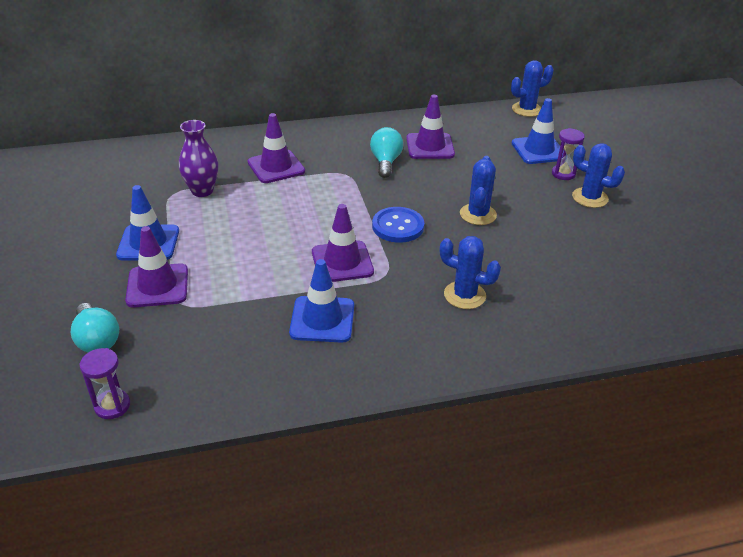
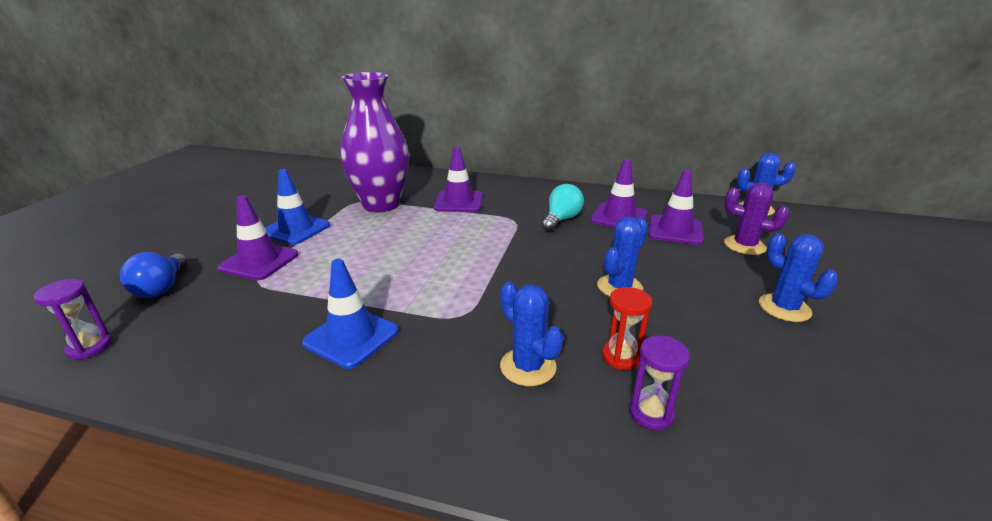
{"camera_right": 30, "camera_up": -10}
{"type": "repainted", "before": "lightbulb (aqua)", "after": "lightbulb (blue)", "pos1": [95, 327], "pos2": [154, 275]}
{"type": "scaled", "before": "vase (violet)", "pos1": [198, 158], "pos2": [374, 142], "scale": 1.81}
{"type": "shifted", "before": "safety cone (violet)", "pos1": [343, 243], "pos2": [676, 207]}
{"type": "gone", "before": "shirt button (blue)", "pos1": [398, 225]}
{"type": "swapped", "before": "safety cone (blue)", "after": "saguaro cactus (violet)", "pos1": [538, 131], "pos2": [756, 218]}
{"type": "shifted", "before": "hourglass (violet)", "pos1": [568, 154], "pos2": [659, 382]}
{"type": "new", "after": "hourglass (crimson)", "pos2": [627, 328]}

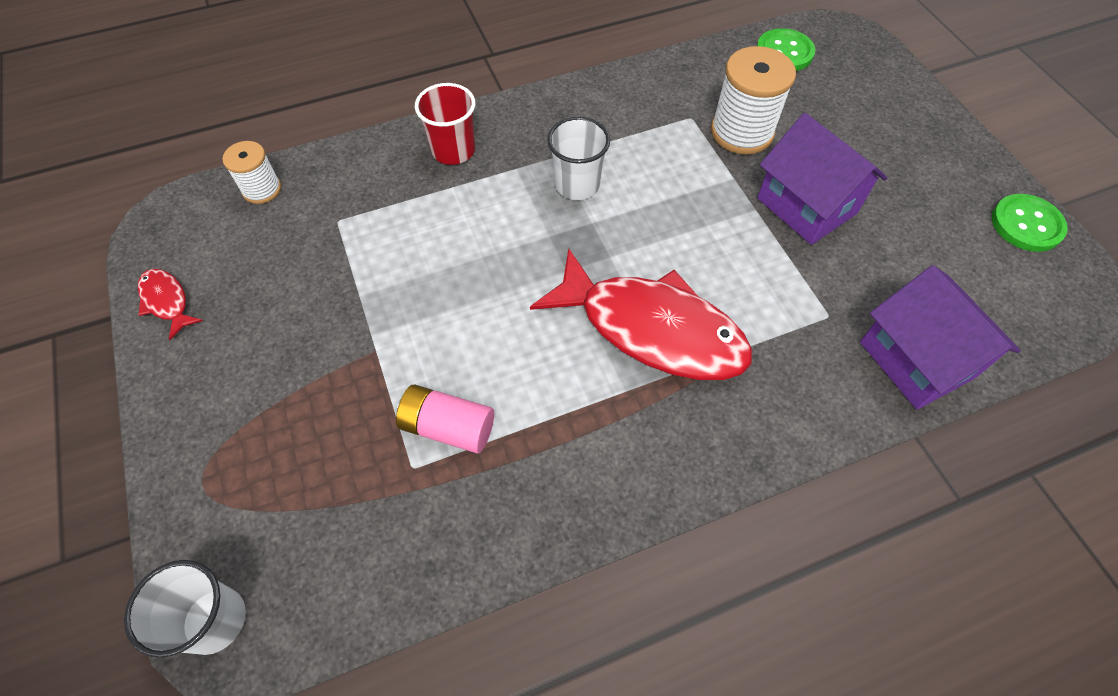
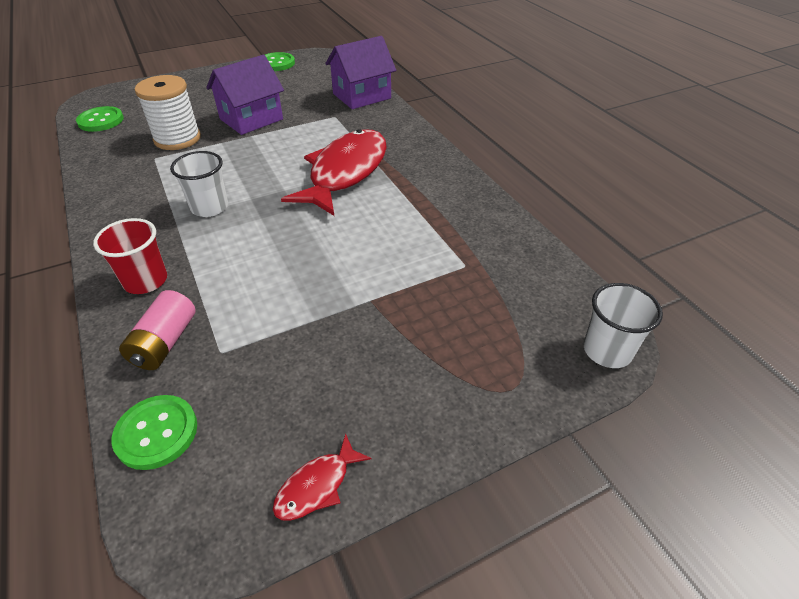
{"camera_right": -95, "camera_up": -15}
{"type": "swapped", "before": "bobbin (white)", "after": "shirt button (green)", "pos1": [251, 172], "pos2": [154, 432]}
{"type": "shifted", "before": "AA battery (rosy)", "pos1": [445, 419], "pos2": [157, 330]}

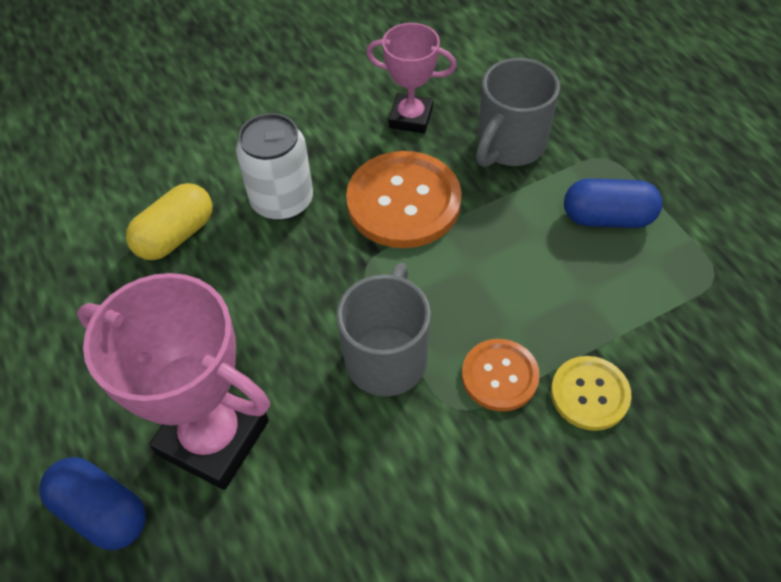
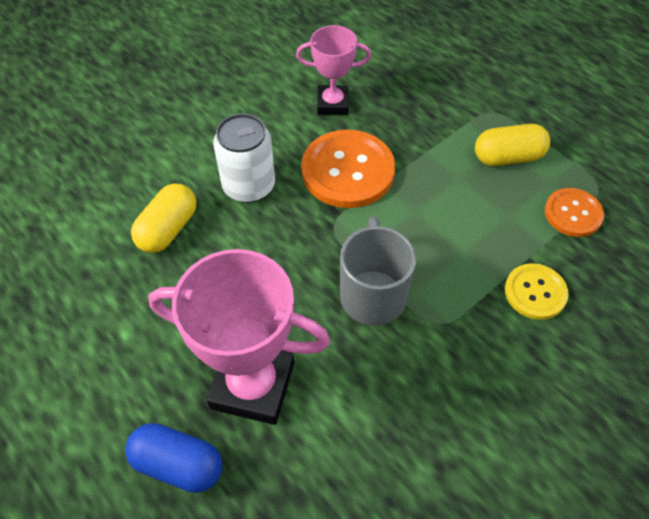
{"camera_right": -15, "camera_up": 0}
{"type": "shifted", "before": "shirt button (orange)", "pos1": [501, 375], "pos2": [574, 212]}
{"type": "gone", "before": "coffee mug (grey)", "pos1": [518, 112]}
{"type": "repainted", "before": "capsule (blue)", "after": "capsule (golden)", "pos1": [613, 203], "pos2": [512, 145]}

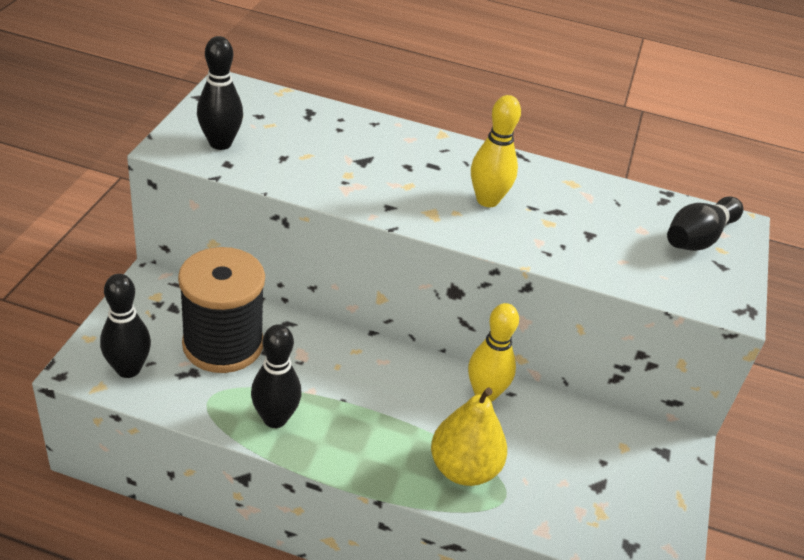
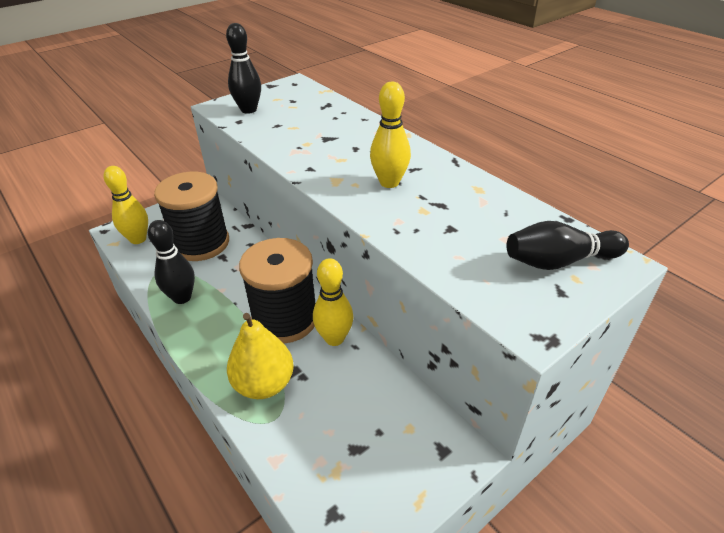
{"camera_right": 40, "camera_up": 0}
{"type": "repainted", "before": "tenpin (black)", "after": "tenpin (golden)", "pos1": [125, 326], "pos2": [125, 205]}
{"type": "new", "after": "bobbin (black)", "pos2": [277, 290]}

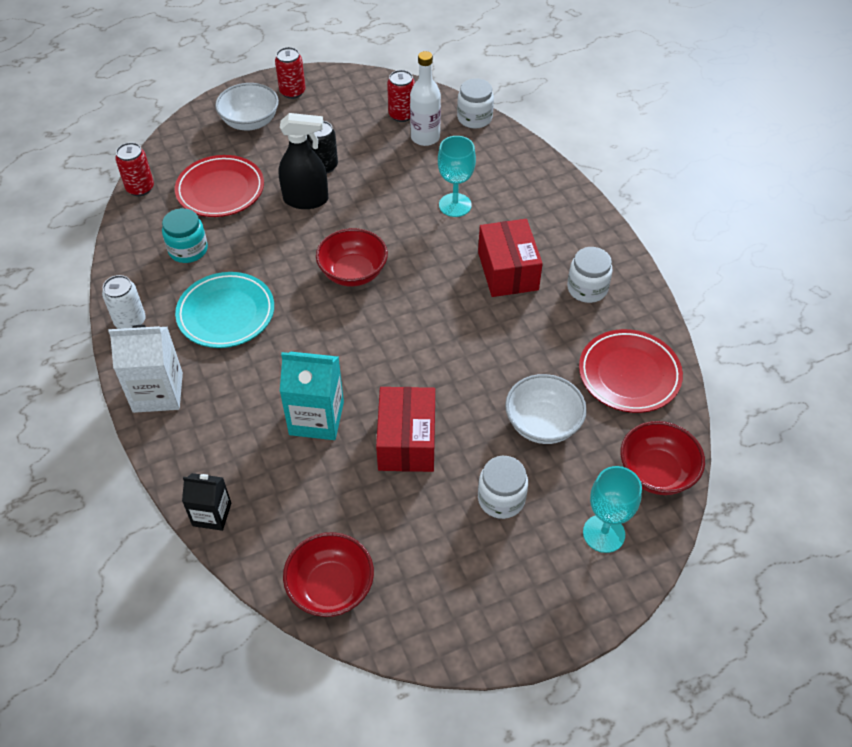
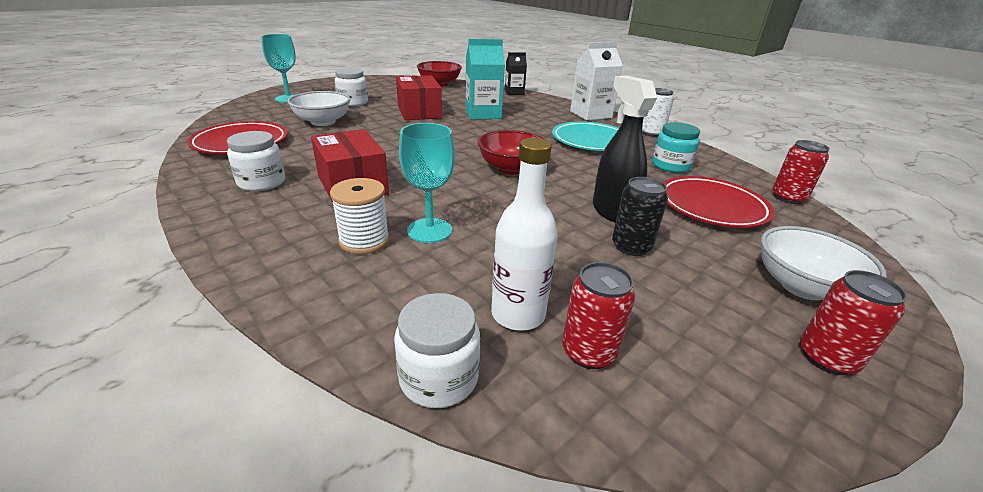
{"camera_right": 160, "camera_up": -20}
{"type": "rotated", "before": "spray cleaner (black)", "pos1": [303, 161], "pos2": [625, 149], "turn": 90}
{"type": "gone", "before": "deep dish (crimson)", "pos1": [662, 458]}
{"type": "new", "after": "bobbin (white)", "pos2": [360, 216]}

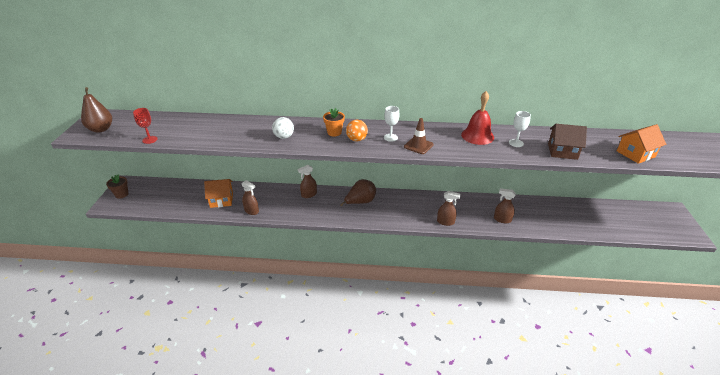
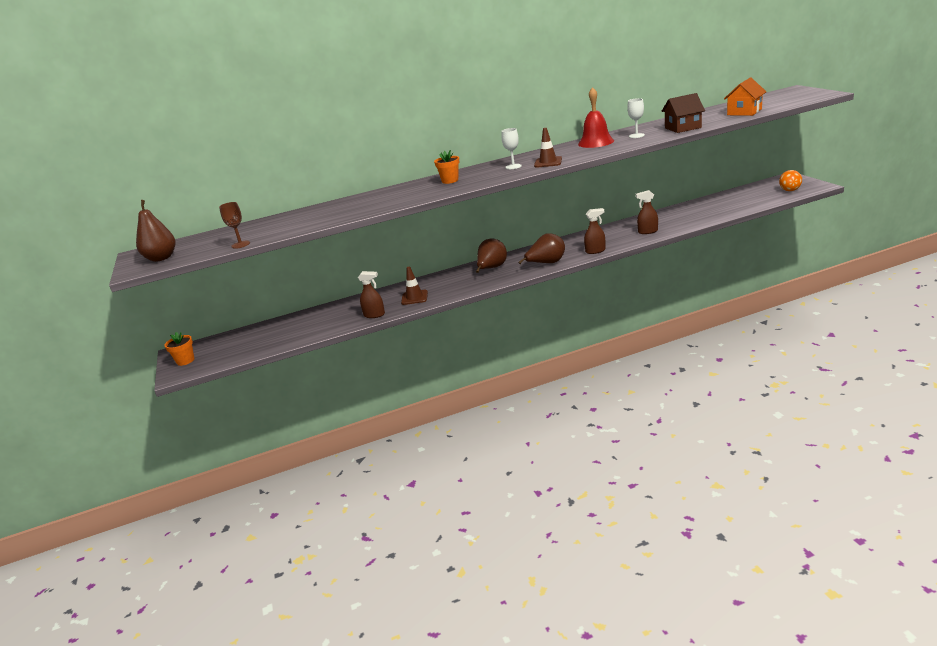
{"camera_right": -20, "camera_up": -10}
{"type": "repainted", "before": "potted plant (dark brown)", "after": "potted plant (orange)", "pos1": [117, 187], "pos2": [179, 349]}
{"type": "repainted", "before": "goblet (crimson)", "after": "goblet (dark brown)", "pos1": [145, 126], "pos2": [234, 225]}
{"type": "gone", "before": "toy house (orange)", "pos1": [218, 193]}
{"type": "gone", "before": "ball (white)", "pos1": [283, 128]}
{"type": "gone", "before": "spray cleaner (dark brown)", "pos1": [307, 181]}
{"type": "shifted", "before": "ball (orange)", "pos1": [357, 130], "pos2": [790, 180]}
{"type": "new", "after": "safety cone (dark brown)", "pos2": [414, 286]}
{"type": "new", "after": "pear (dark brown)", "pos2": [541, 248]}

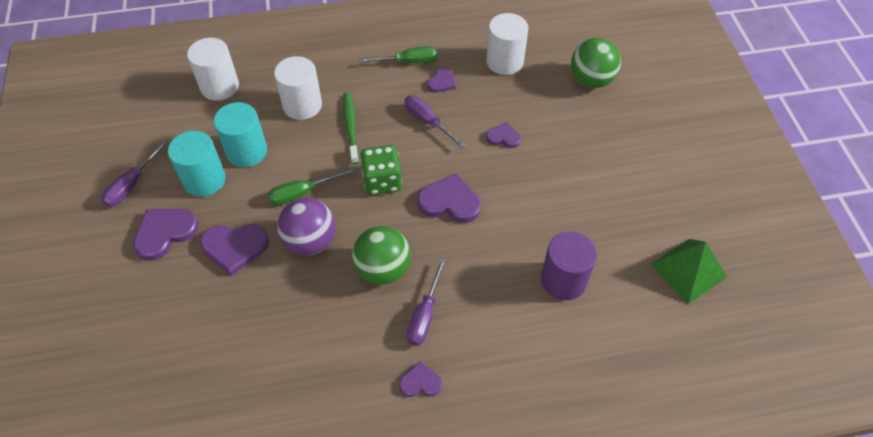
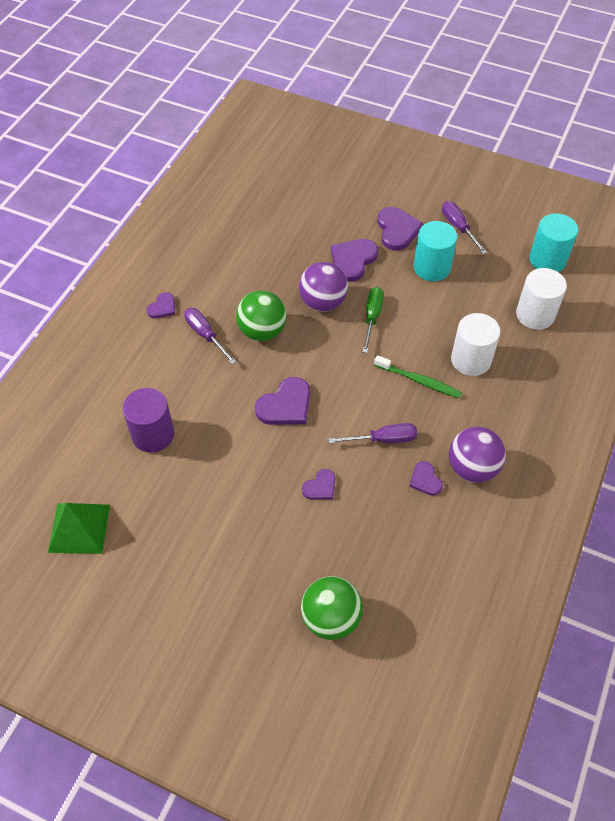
{"camera_right": 125, "camera_up": 0}
{"type": "shifted", "before": "cylinder (aqua)", "pos1": [240, 134], "pos2": [553, 242]}
{"type": "swapped", "before": "hand screwdriver (green)", "after": "ball (violet)", "pos1": [398, 55], "pos2": [477, 455]}
{"type": "gone", "before": "die (green)", "pos1": [381, 170]}
{"type": "gone", "before": "cylinder (white)", "pos1": [507, 44]}

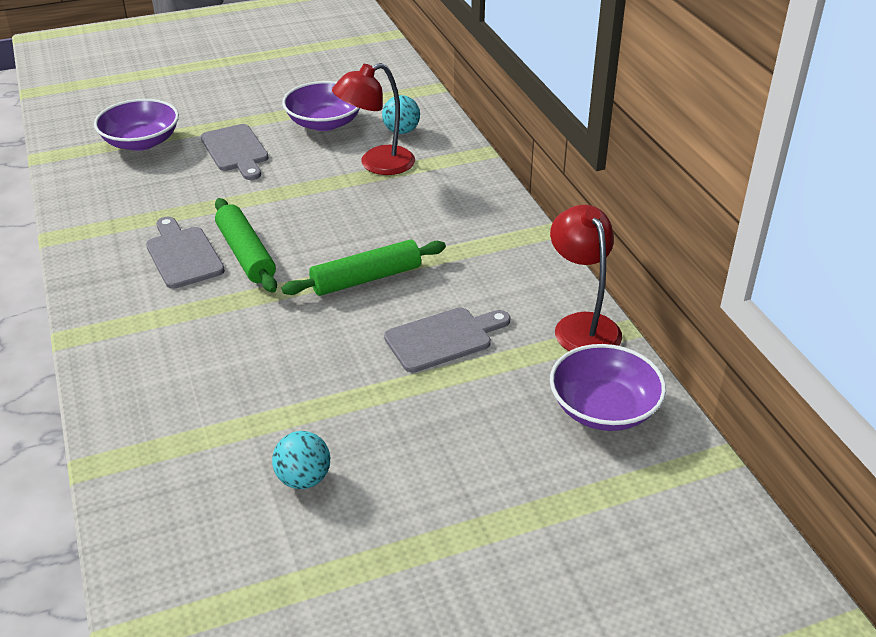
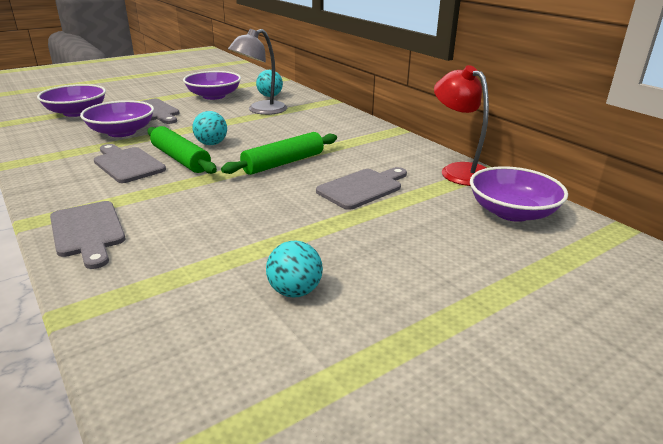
{"camera_right": -15, "camera_up": -10}
{"type": "repainted", "before": "reading lamp (crimson)", "after": "reading lamp (grey)", "pos1": [373, 119], "pos2": [257, 72]}
{"type": "new", "after": "chopping board (grey)", "pos2": [87, 235]}
{"type": "new", "after": "deep dish (violet)", "pos2": [117, 118]}
{"type": "new", "after": "ball (aqua)", "pos2": [209, 128]}

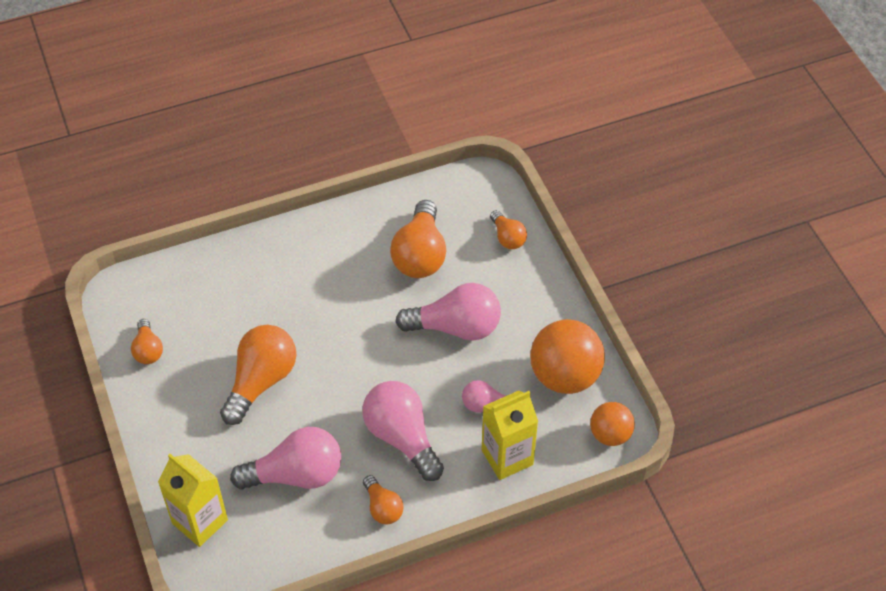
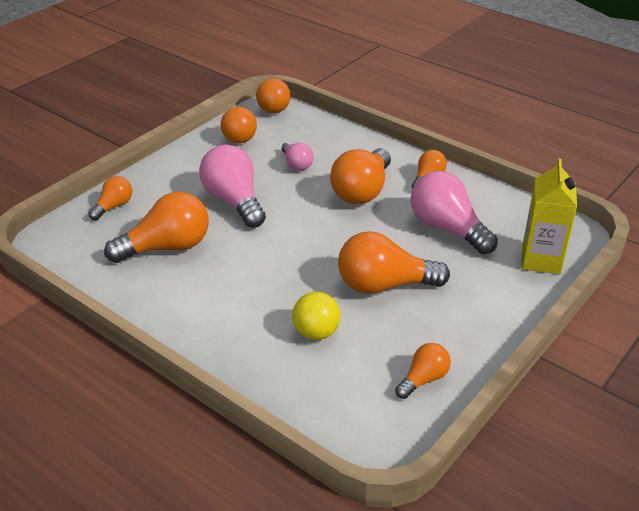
{"camera_right": -120, "camera_up": -15}
{"type": "repainted", "before": "lightbulb (rosy)", "after": "lightbulb (orange)", "pos1": [403, 431], "pos2": [360, 176]}
{"type": "gone", "before": "carton (golden)", "pos1": [510, 435]}
{"type": "scaled", "before": "ball (orange)", "pos1": [567, 356], "pos2": [238, 125], "scale": 0.58}
{"type": "new", "after": "ball (golden)", "pos2": [316, 316]}

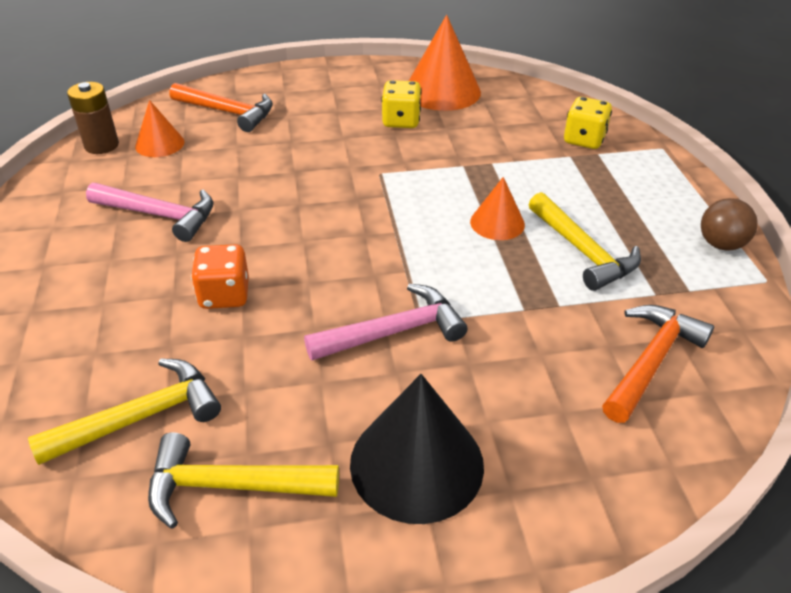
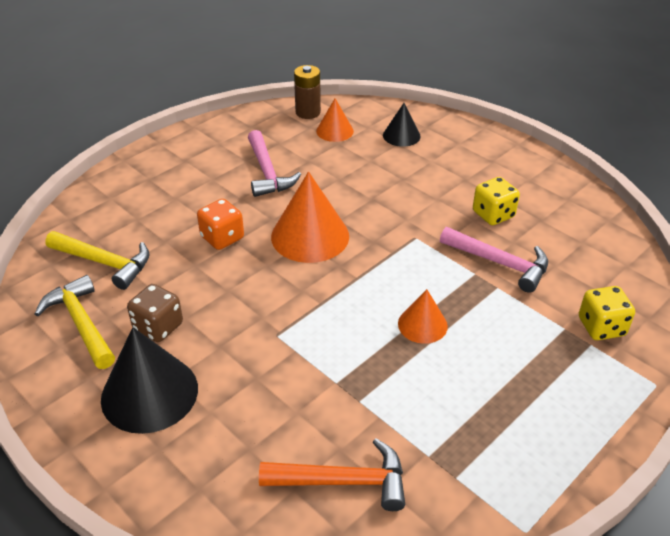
{"camera_right": 55, "camera_up": 0}
{"type": "swapped", "before": "hammer (orange)", "after": "cone (black)", "pos1": [221, 107], "pos2": [402, 125]}
{"type": "shifted", "before": "hammer (rosy)", "pos1": [385, 322], "pos2": [494, 260]}
{"type": "shifted", "before": "cone (orange)", "pos1": [445, 63], "pos2": [310, 217]}
{"type": "gone", "before": "hammer (golden)", "pos1": [585, 241]}
{"type": "gone", "before": "ball (dark brown)", "pos1": [729, 224]}
{"type": "new", "after": "die (dark brown)", "pos2": [155, 313]}

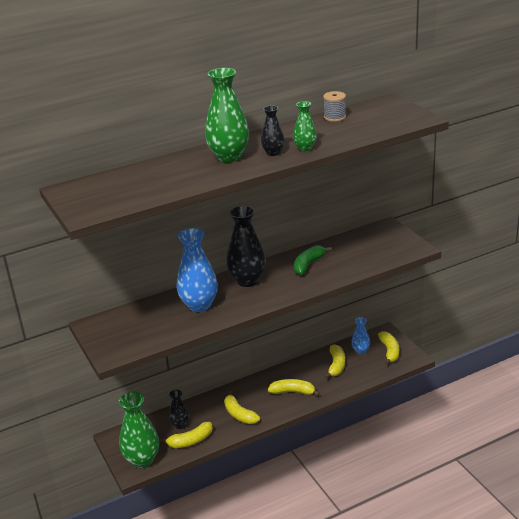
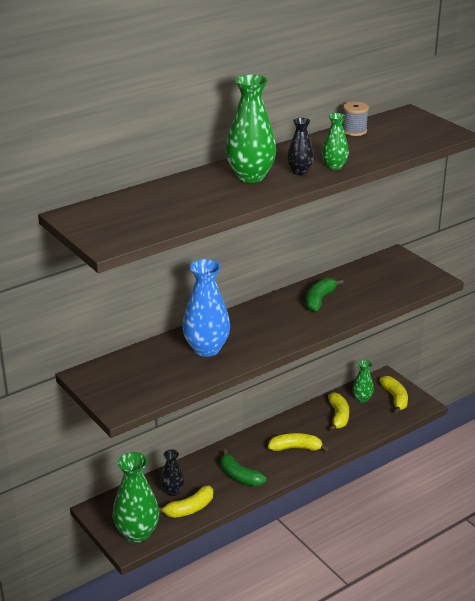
{"camera_right": -10, "camera_up": 0}
{"type": "repainted", "before": "banana (golden)", "after": "banana (green)", "pos1": [242, 407], "pos2": [243, 468]}
{"type": "gone", "before": "vase (black)", "pos1": [246, 246]}
{"type": "repainted", "before": "vase (blue)", "after": "vase (green)", "pos1": [360, 335], "pos2": [363, 381]}

